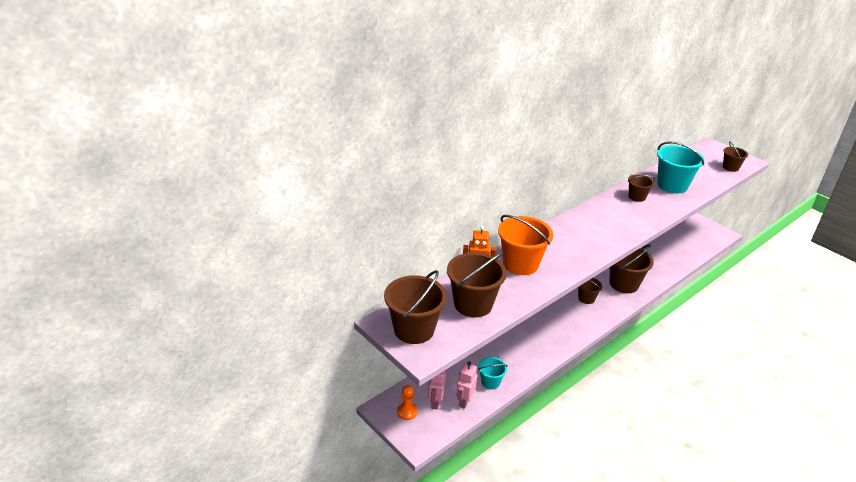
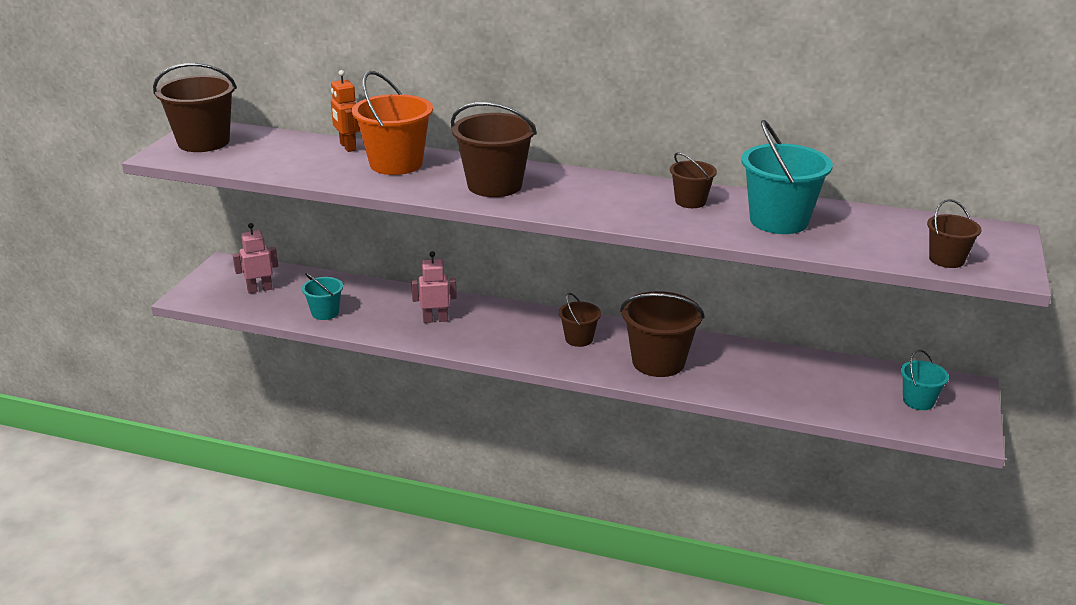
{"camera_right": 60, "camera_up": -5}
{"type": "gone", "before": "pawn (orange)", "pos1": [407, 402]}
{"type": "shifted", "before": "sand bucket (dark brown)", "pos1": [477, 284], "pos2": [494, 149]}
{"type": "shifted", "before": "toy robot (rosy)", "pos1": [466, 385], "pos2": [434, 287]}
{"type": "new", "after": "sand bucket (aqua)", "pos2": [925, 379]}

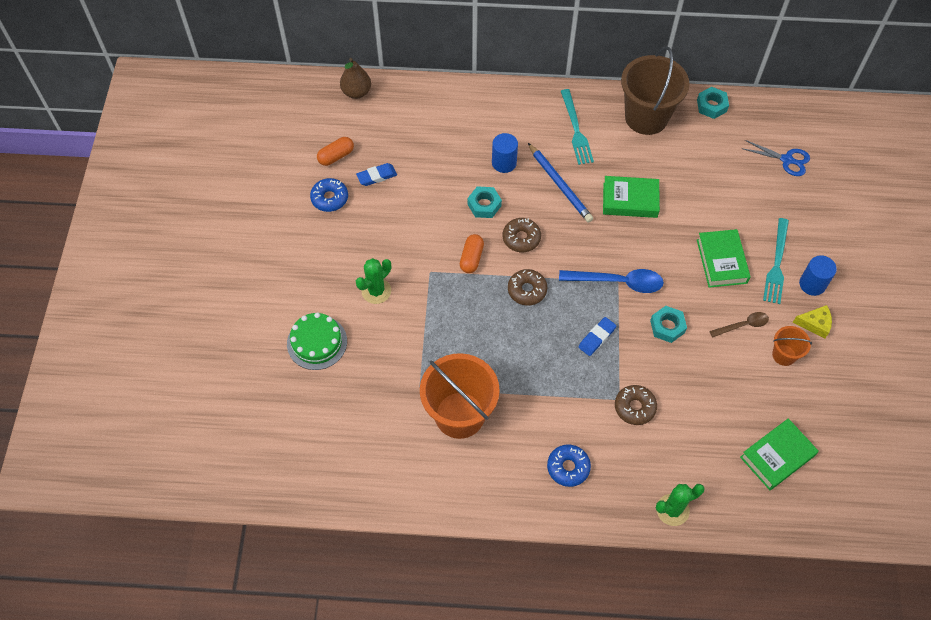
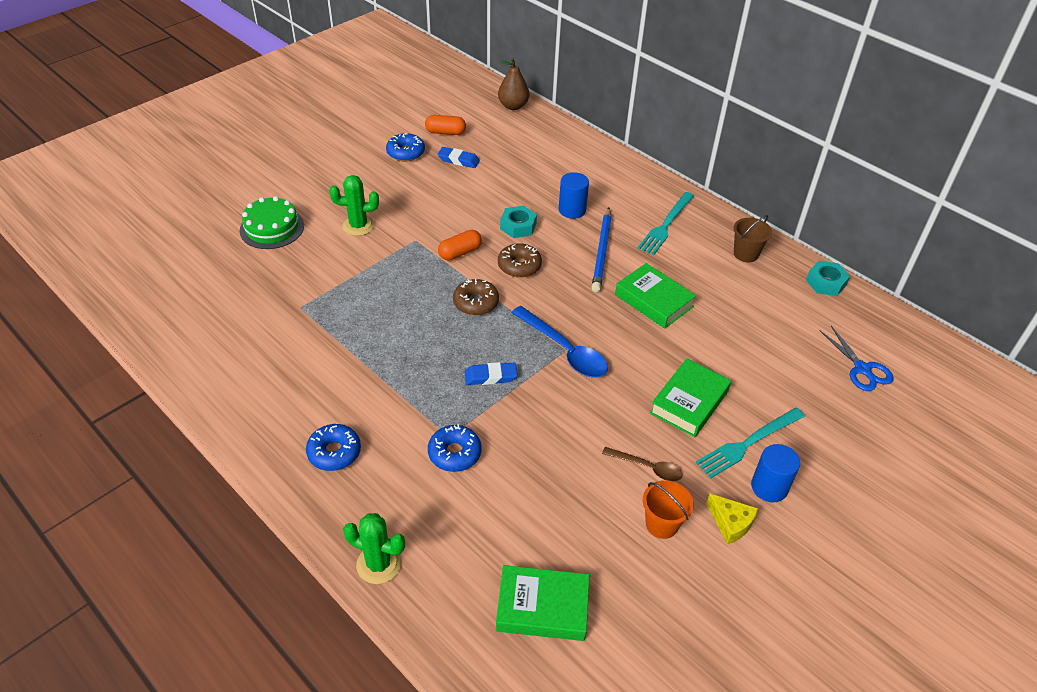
{"camera_right": 40, "camera_up": -15}
{"type": "gone", "before": "sand bucket (orange)", "pos1": [460, 396]}
{"type": "repainted", "before": "glazed donut (dark brown)", "after": "glazed donut (blue)", "pos1": [636, 405], "pos2": [455, 448]}
{"type": "scaled", "before": "sand bucket (dark brown)", "pos1": [655, 90], "pos2": [753, 238], "scale": 0.48}
{"type": "gone", "before": "hexagon nut (aqua)", "pos1": [668, 324]}

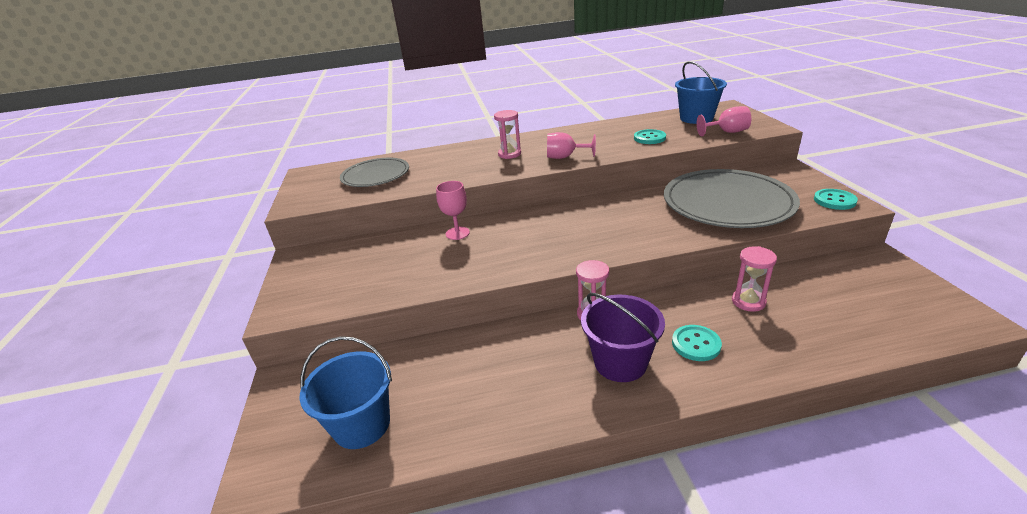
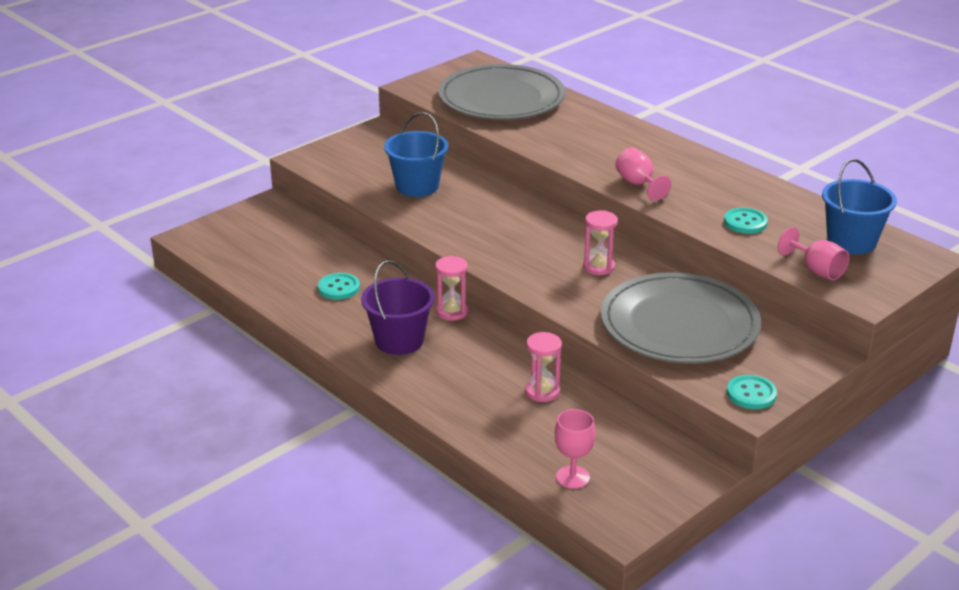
{"camera_right": 55, "camera_up": 0}
{"type": "shifted", "before": "sand bucket (blue)", "pos1": [346, 392], "pos2": [416, 154]}
{"type": "scaled", "before": "dinner plate (grey)", "pos1": [374, 172], "pos2": [501, 92], "scale": 1.64}
{"type": "shifted", "before": "goblet (rosy)", "pos1": [453, 210], "pos2": [575, 449]}
{"type": "shifted", "before": "hourglass (rosy)", "pos1": [507, 134], "pos2": [600, 242]}
{"type": "shifted", "before": "shirt button (aqua)", "pos1": [697, 343], "pos2": [339, 286]}

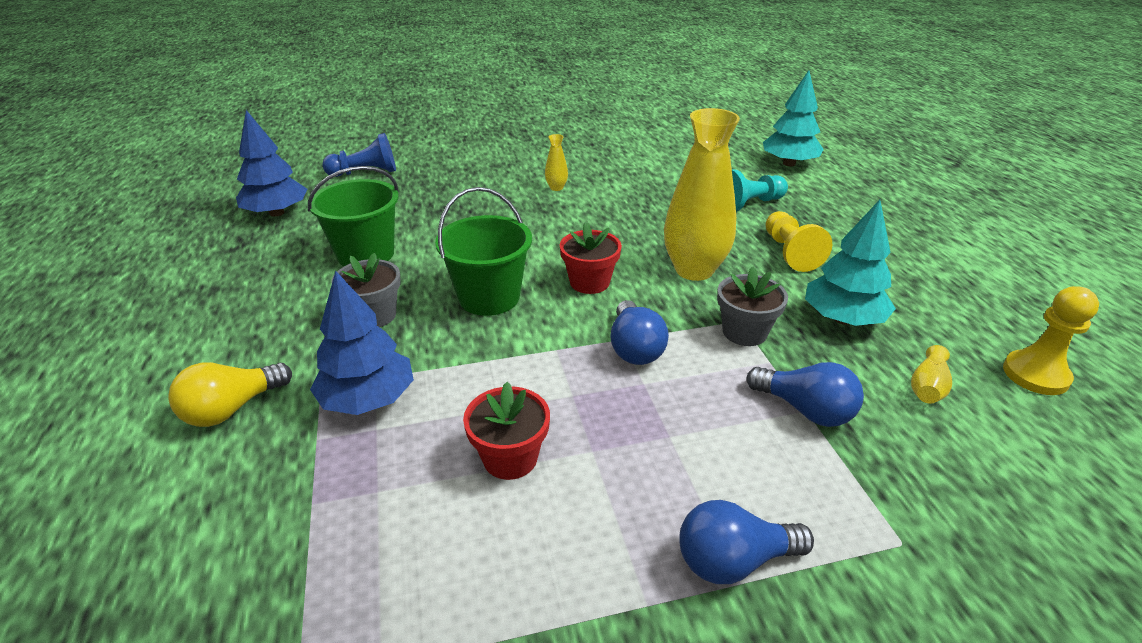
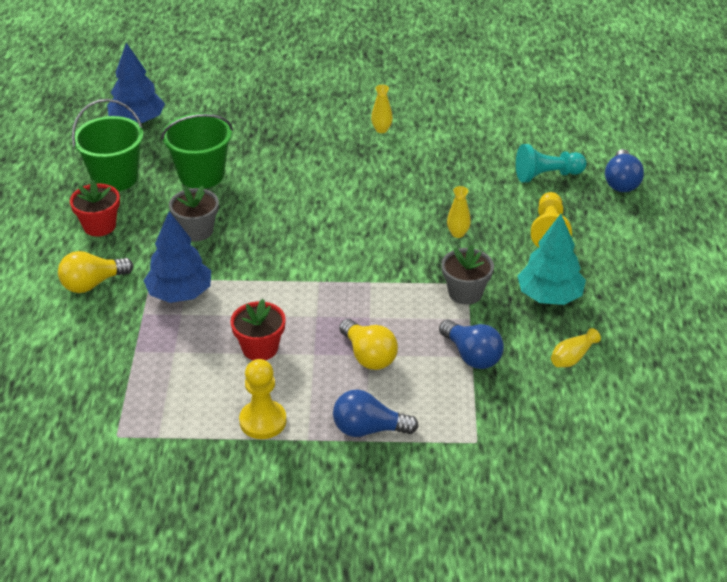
{"camera_right": 15, "camera_up": 5}
{"type": "gone", "before": "pawn (blue)", "pos1": [359, 155]}
{"type": "shifted", "before": "sand bucket (green)", "pos1": [483, 251], "pos2": [108, 145]}
{"type": "shifted", "before": "potted plant (crimson)", "pos1": [591, 258], "pos2": [95, 208]}
{"type": "shifted", "before": "lightbulb (blue)", "pos1": [639, 332], "pos2": [624, 170]}
{"type": "scaled", "before": "vase (golden)", "pos1": [702, 194], "pos2": [459, 212], "scale": 0.41}
{"type": "gone", "before": "tree (aqua)", "pos1": [793, 118]}
{"type": "shifted", "before": "pawn (golden)", "pos1": [1051, 340], "pos2": [262, 399]}
{"type": "new", "after": "lightbulb (golden)", "pos2": [368, 344]}

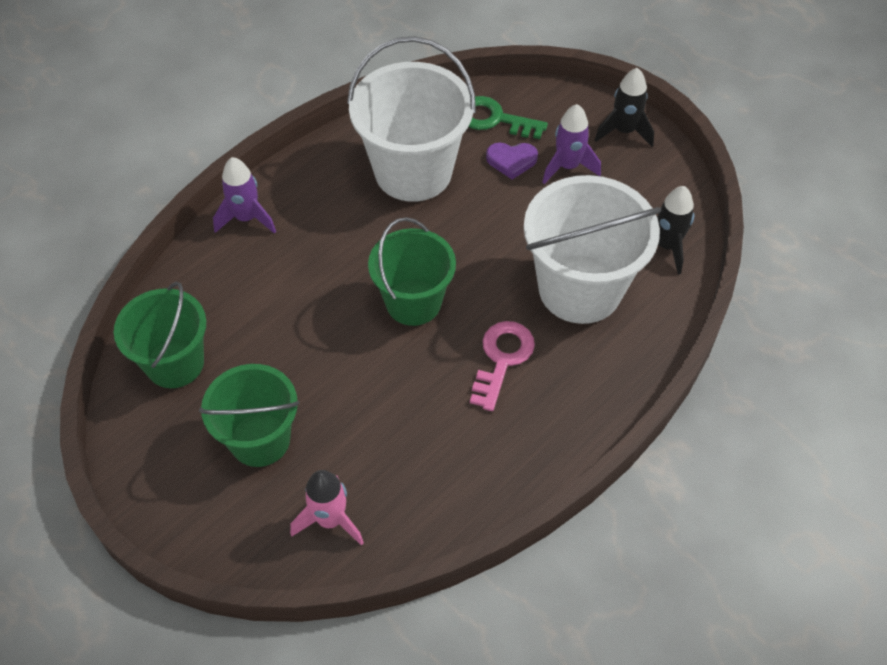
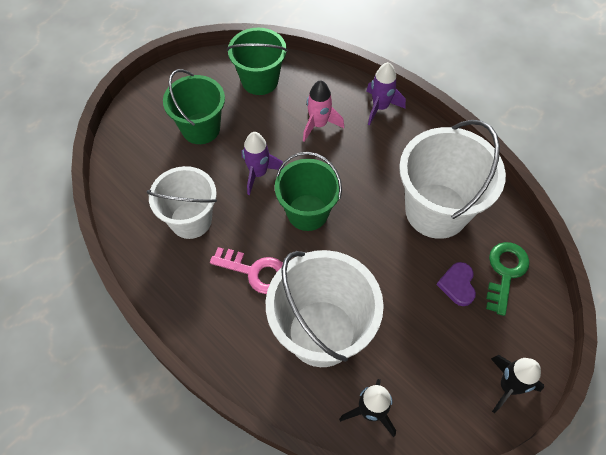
{"camera_right": 90, "camera_up": 5}
{"type": "shifted", "before": "toy rocket (rosy)", "pos1": [327, 508], "pos2": [323, 111]}
{"type": "shifted", "before": "toy rocket (violet)", "pos1": [571, 144], "pos2": [263, 163]}
{"type": "new", "after": "sand bucket (white)", "pos2": [182, 202]}

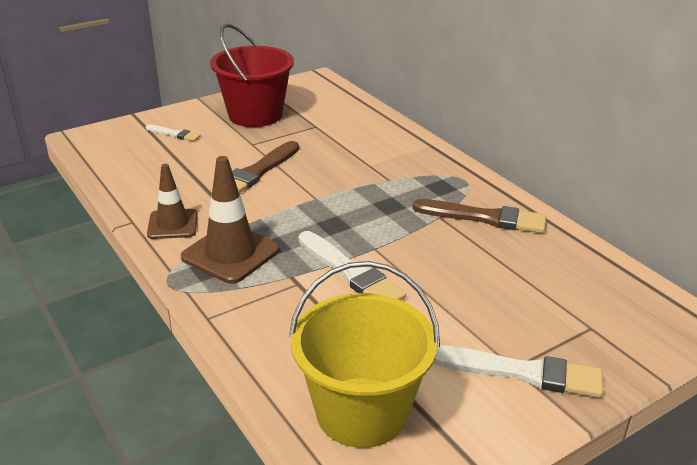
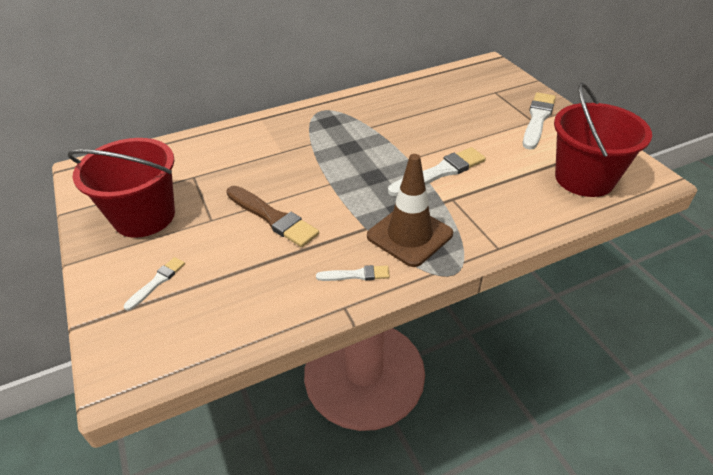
{"camera_right": -80, "camera_up": 10}
{"type": "swapped", "before": "safety cone (dark brown)", "after": "paintbrush (white)", "pos1": [172, 201], "pos2": [353, 273]}
{"type": "repainted", "before": "sand bucket (golden)", "after": "sand bucket (crimson)", "pos1": [364, 354], "pos2": [603, 139]}
{"type": "gone", "before": "paintbrush (dark brown)", "pos1": [479, 216]}

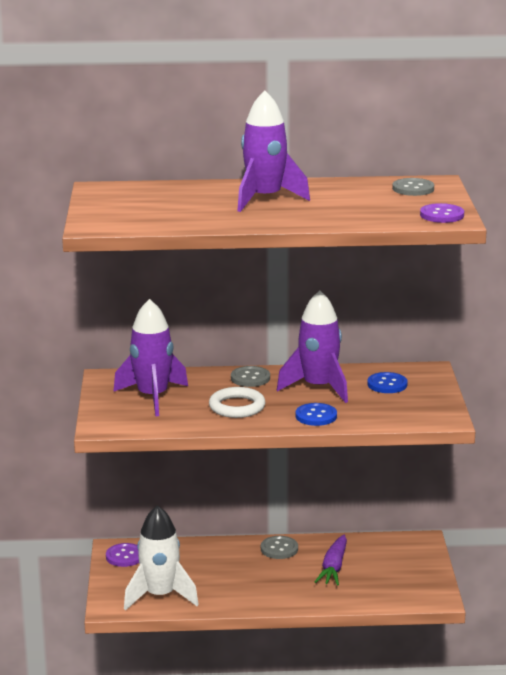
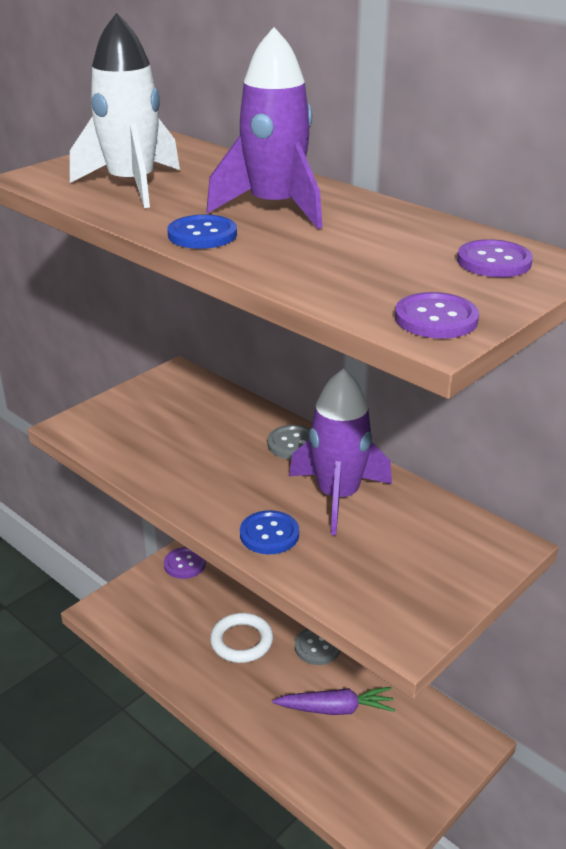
{"camera_right": 45, "camera_up": 10}
{"type": "gone", "before": "toy rocket (violet)", "pos1": [150, 358]}
{"type": "shifted", "before": "toy rocket (white)", "pos1": [161, 558], "pos2": [125, 110]}
{"type": "shifted", "before": "torus (white)", "pos1": [237, 402], "pos2": [241, 638]}
{"type": "rotated", "before": "carrot (violet)", "pos1": [331, 560], "pos2": [333, 701], "turn": -150}
{"type": "shifted", "before": "shirt button (blue)", "pos1": [387, 382], "pos2": [202, 231]}
{"type": "repainted", "before": "shirt button (grey)", "after": "shirt button (violet)", "pos1": [413, 187], "pos2": [495, 258]}

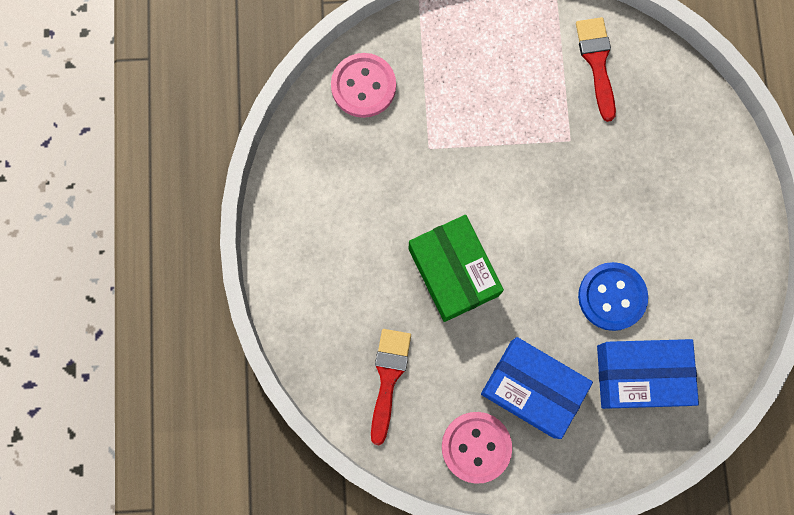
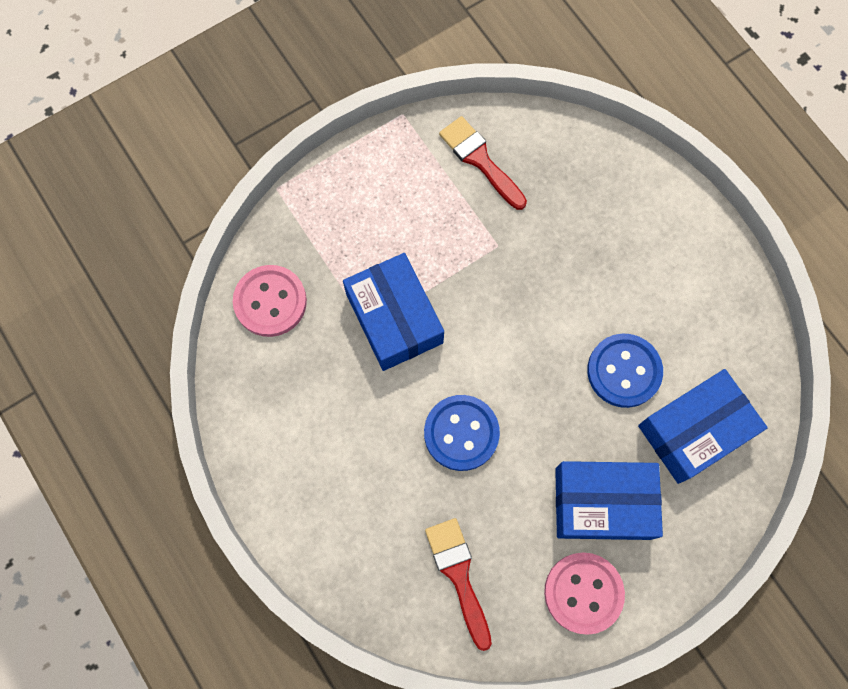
{"camera_right": -30, "camera_up": -5}
{"type": "swapped", "before": "parcel (green)", "after": "shirt button (blue)", "pos1": [456, 268], "pos2": [462, 433]}
{"type": "new", "after": "parcel (blue)", "pos2": [393, 312]}

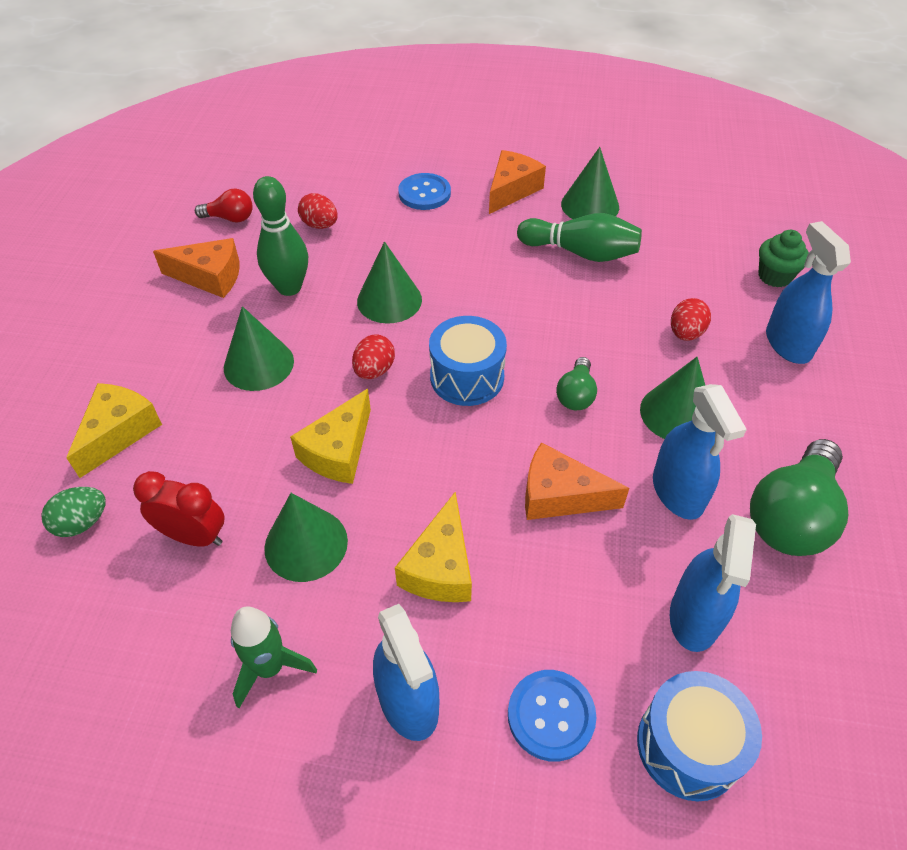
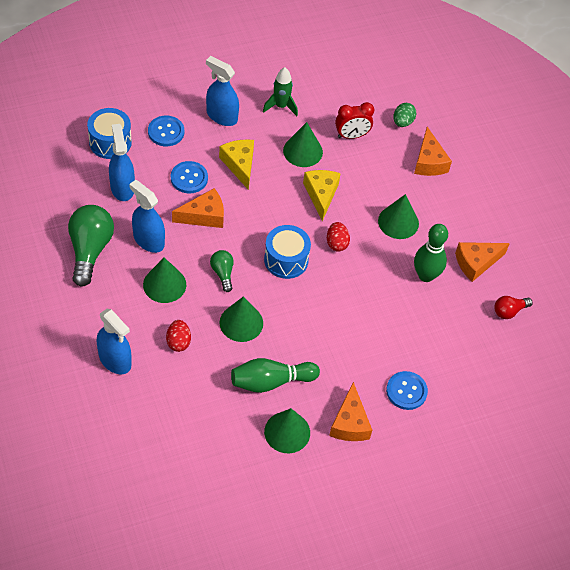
{"camera_right": 145, "camera_up": 5}
{"type": "repainted", "before": "cheese wedge (golden)", "after": "cheese wedge (orange)", "pos1": [114, 430], "pos2": [433, 151]}
{"type": "gone", "before": "toy egg (crimson)", "pos1": [318, 211]}
{"type": "shifted", "before": "cone (green)", "pos1": [389, 282], "pos2": [241, 319]}
{"type": "gone", "before": "fairy cake (green)", "pos1": [783, 258]}
{"type": "new", "after": "shirt button (blue)", "pos2": [189, 177]}

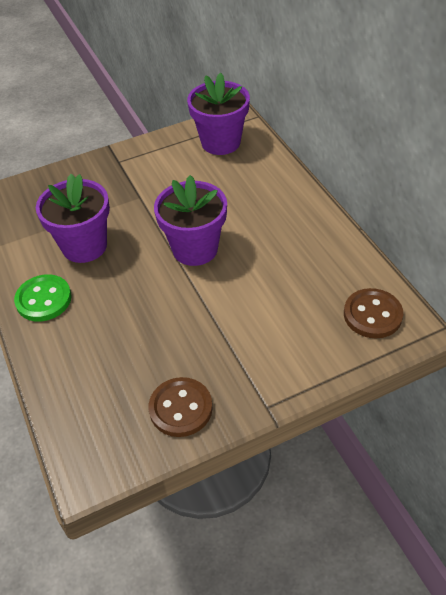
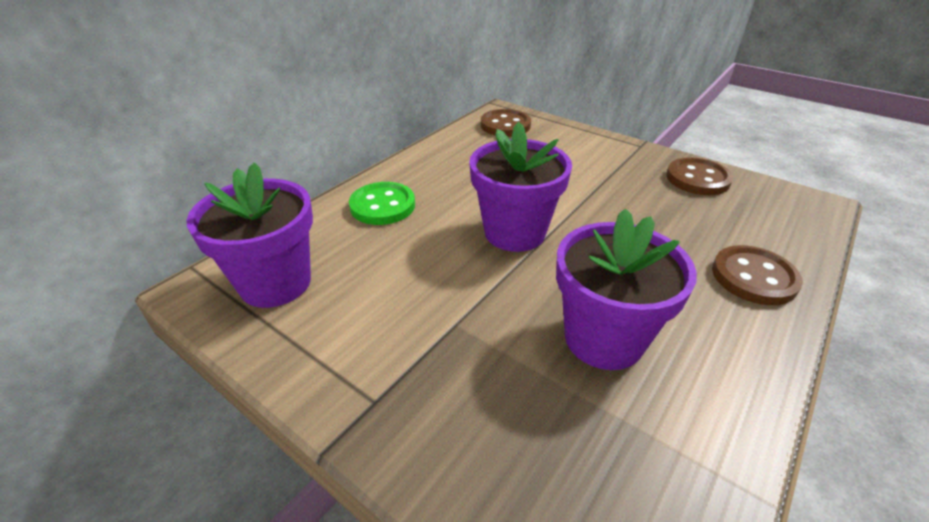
{"camera_right": -120, "camera_up": -10}
{"type": "shifted", "before": "shirt button (green)", "pos1": [43, 298], "pos2": [382, 203]}
{"type": "new", "after": "shirt button (dark brown)", "pos2": [757, 275]}

